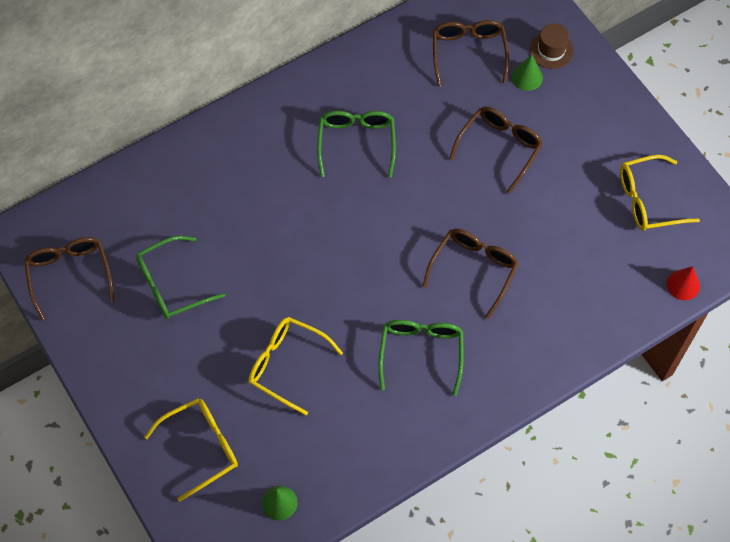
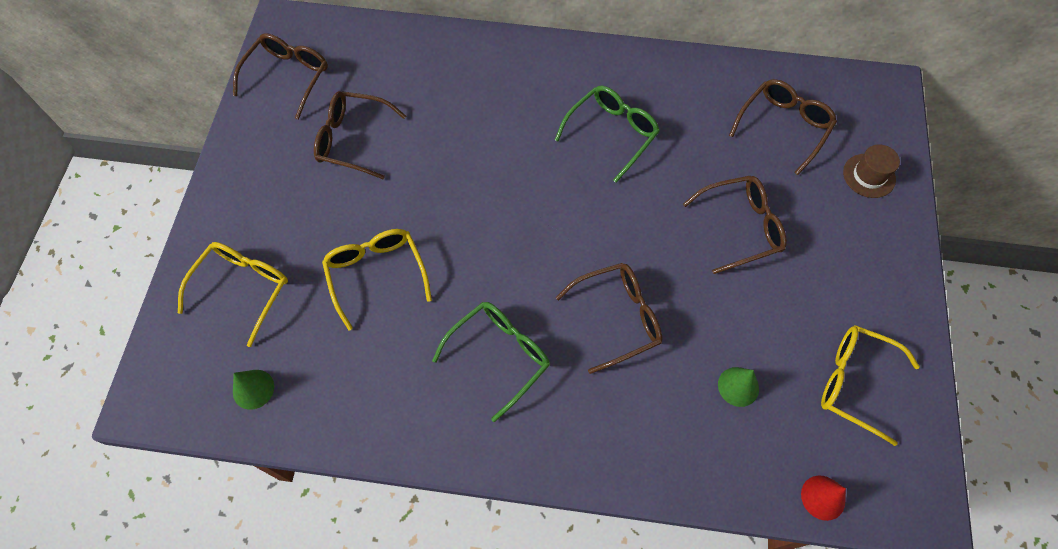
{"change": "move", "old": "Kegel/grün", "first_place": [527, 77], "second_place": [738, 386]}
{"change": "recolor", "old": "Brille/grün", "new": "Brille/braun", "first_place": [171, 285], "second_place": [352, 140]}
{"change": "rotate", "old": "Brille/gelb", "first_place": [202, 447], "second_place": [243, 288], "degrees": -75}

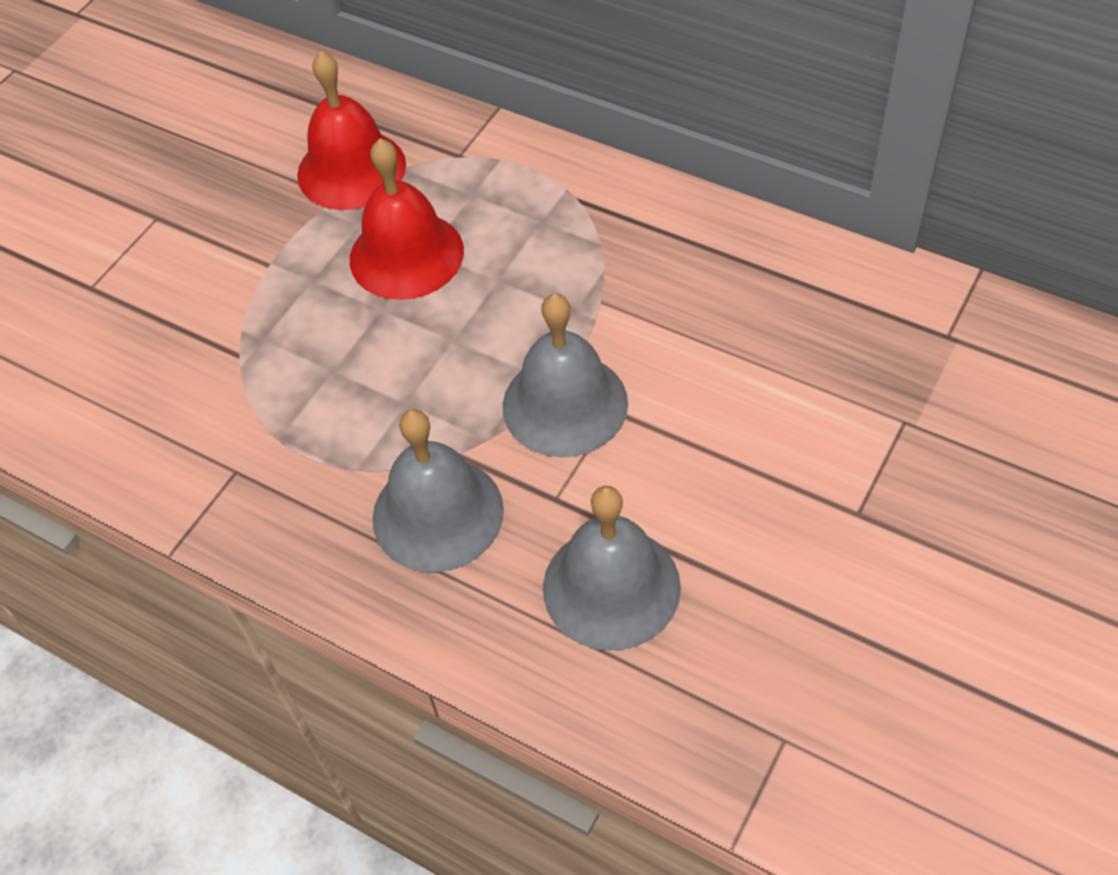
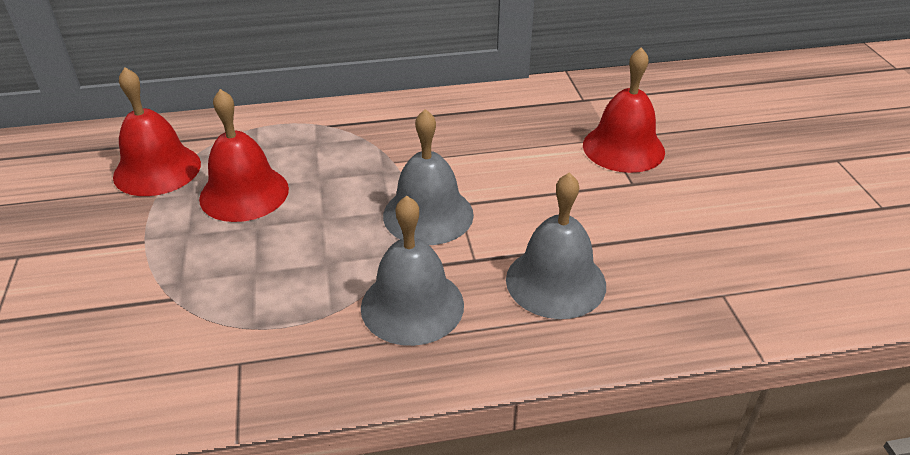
{"change": "insert", "new": "Glocke/rot", "second_place": [623, 148]}

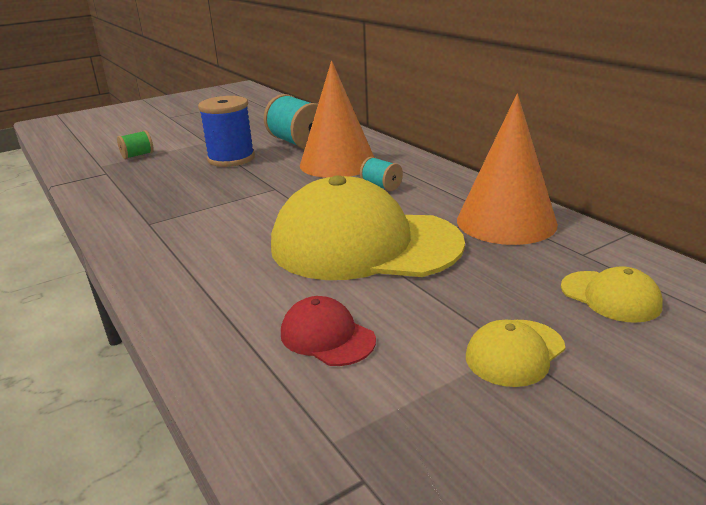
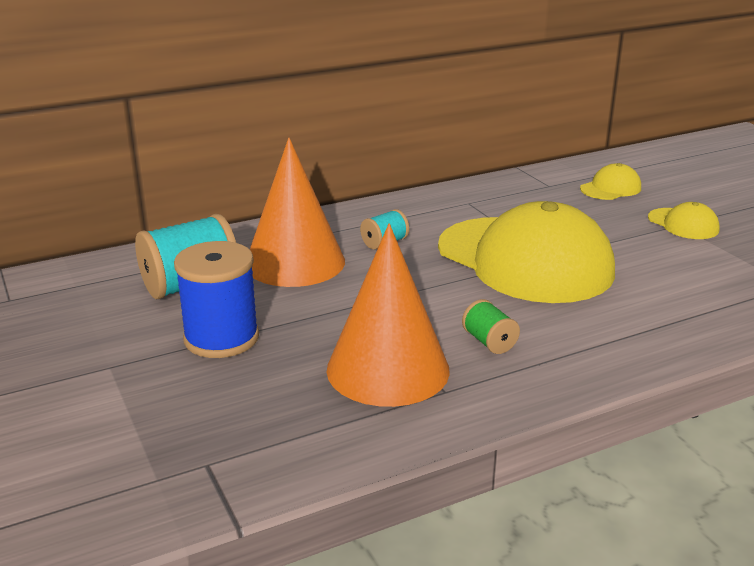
{"change": "delete", "old": "Kappe/rot", "first_place": [327, 336]}
{"change": "move", "old": "Garnrolle/grün", "first_place": [138, 155], "second_place": [489, 342]}
{"change": "move", "old": "Kegel/orange", "first_place": [506, 221], "second_place": [388, 369]}
{"change": "rotate", "old": "Kappe/gelb", "first_place": [364, 244], "second_place": [524, 260], "degrees": -60}

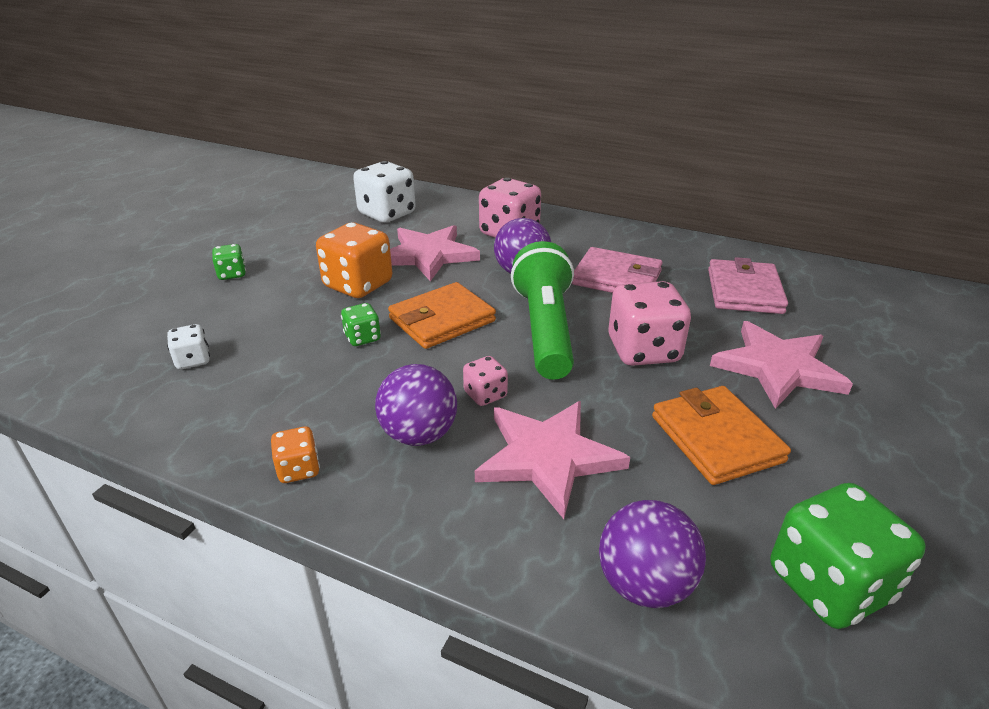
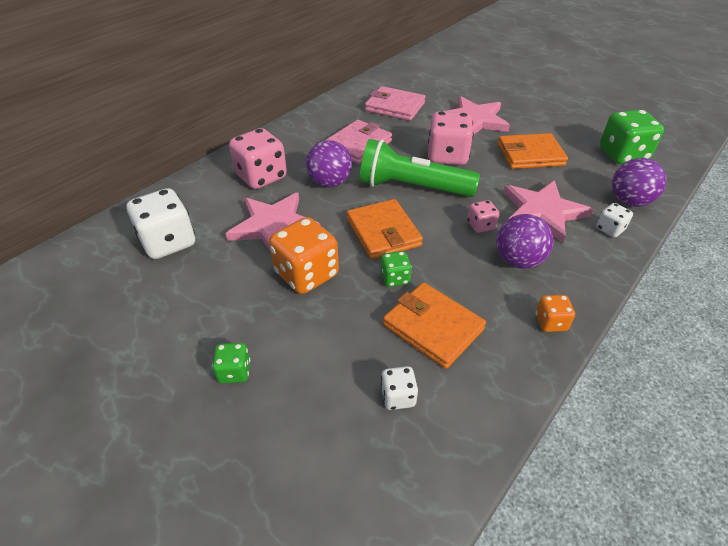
{"change": "insert", "new": "Geldbörse/orange", "second_place": [433, 327]}
{"change": "insert", "new": "Spielwürfel/weiß", "second_place": [609, 229]}

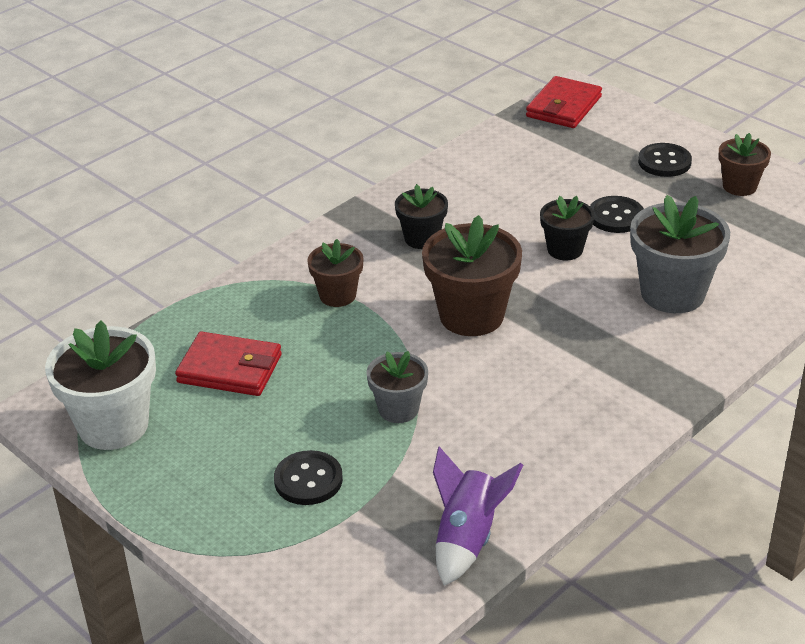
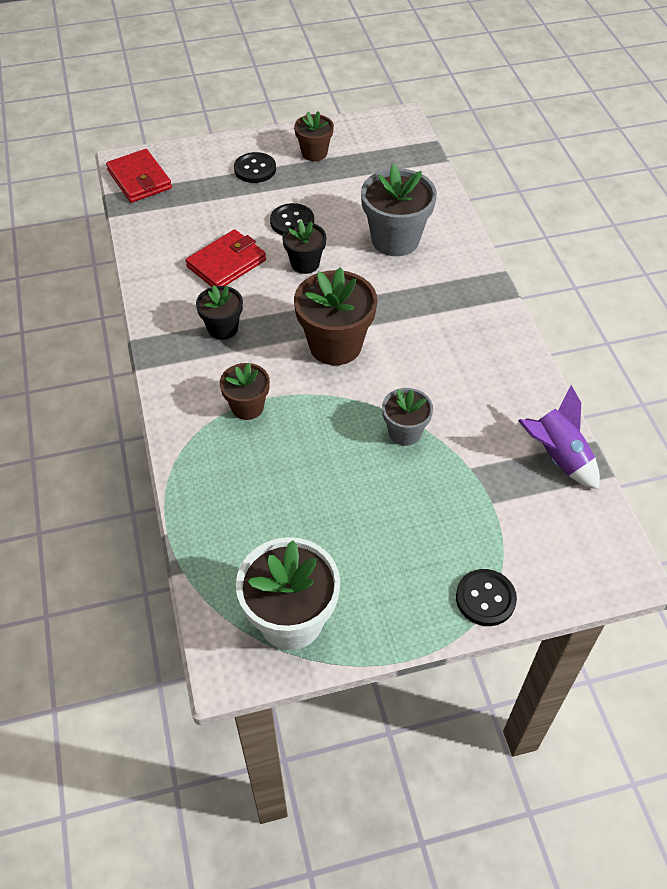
{"change": "move", "old": "Geldbörse/rot", "first_place": [230, 369], "second_place": [226, 263]}
{"change": "move", "old": "Knopf/schwarz", "first_place": [308, 480], "second_place": [485, 598]}

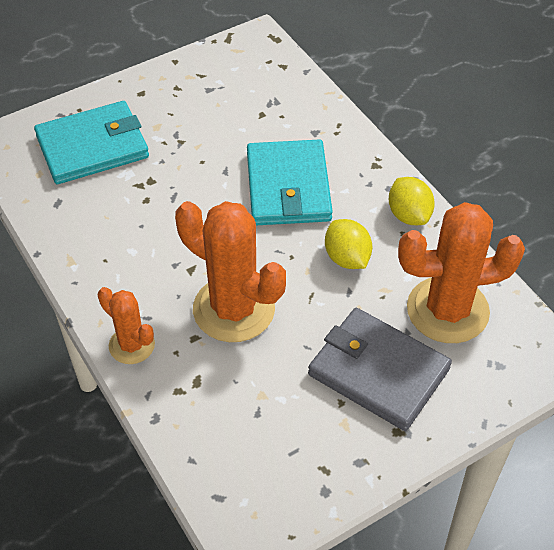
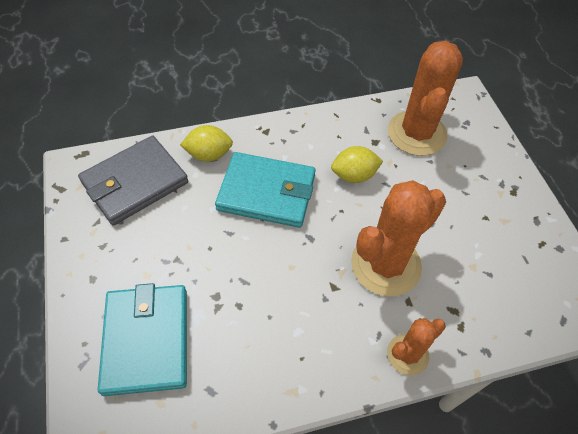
{"change": "move", "old": "Geldbörse/grau", "first_place": [378, 371], "second_place": [135, 182]}
{"change": "move", "old": "Zitrone/gelb", "first_place": [409, 215], "second_place": [209, 154]}

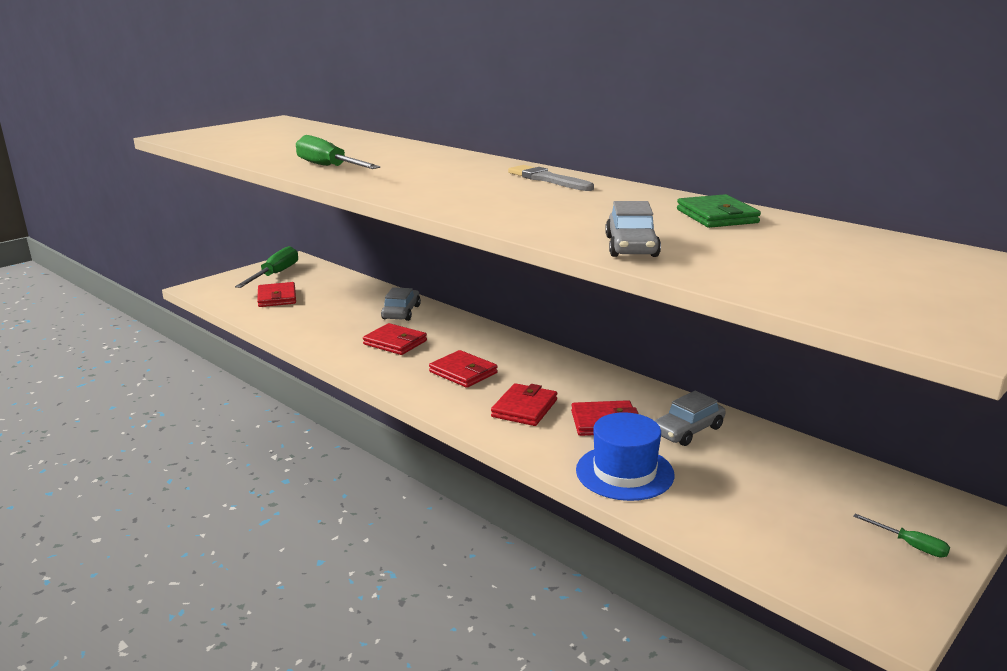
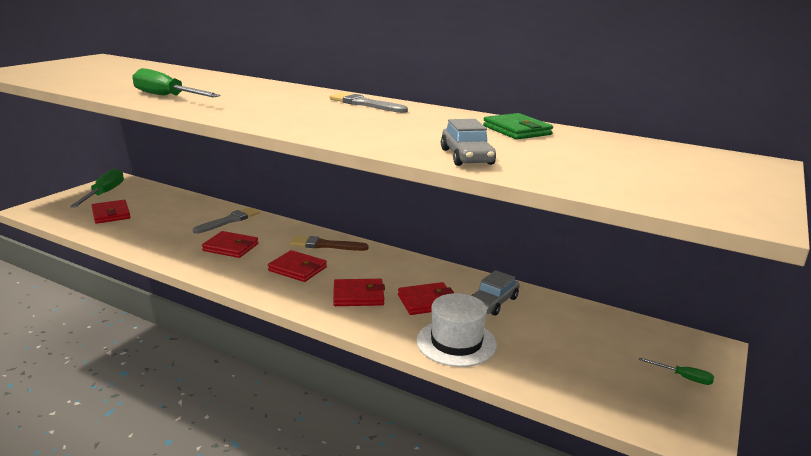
{"change": "insert", "new": "Pinsel/braun", "second_place": [325, 245]}
{"change": "replace", "old": "Auto/grau", "new": "Pinsel/grau", "first_place": [401, 312], "second_place": [229, 221]}
{"change": "recolor", "old": "Hut/blau", "new": "Hut/weiß", "first_place": [624, 472], "second_place": [456, 342]}
{"change": "rotate", "old": "Geldbörse/rot", "first_place": [524, 408], "second_place": [358, 296], "degrees": 75}

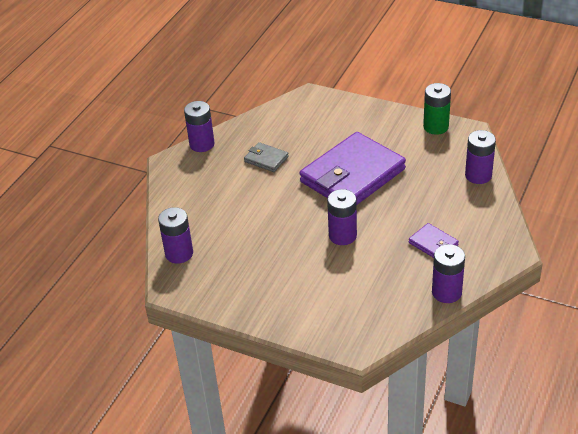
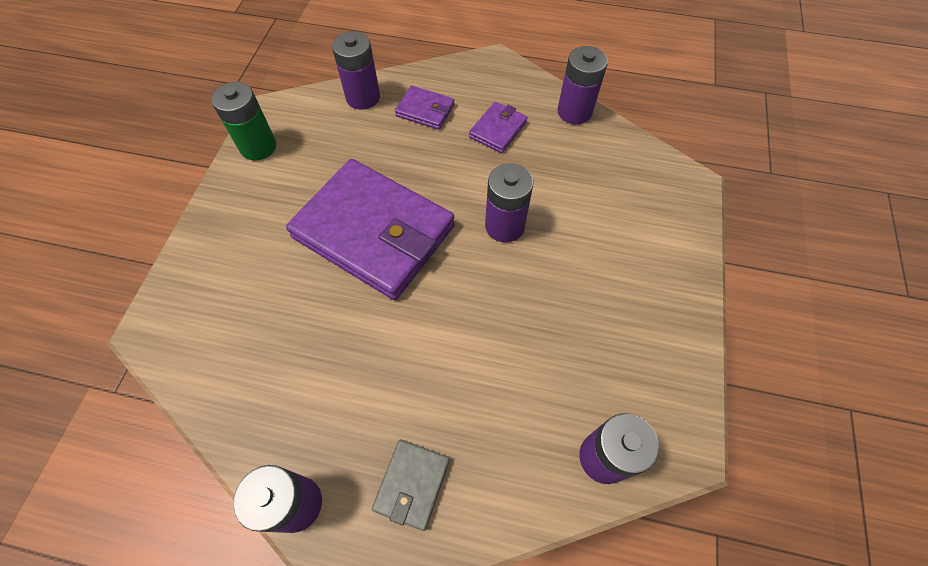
{"change": "insert", "new": "Geldbörse/lila", "second_place": [425, 110]}
{"change": "move", "old": "Geldbörse/grau", "first_place": [266, 159], "second_place": [412, 484]}

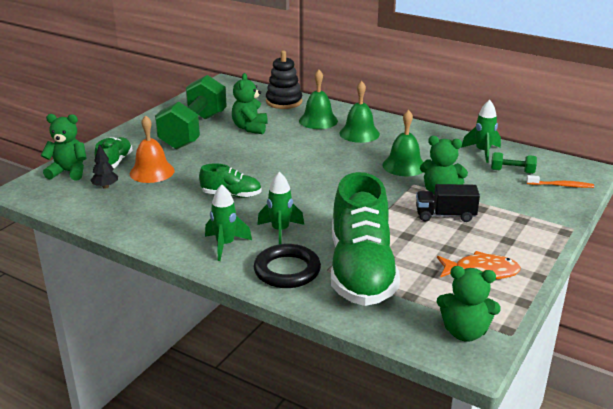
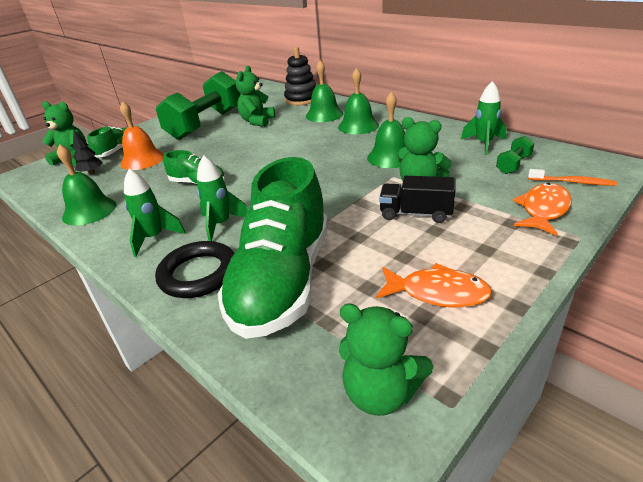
{"change": "insert", "new": "Glocke/grün", "second_place": [89, 211]}
{"change": "insert", "new": "Fisch/orange", "second_place": [543, 210]}
{"change": "rotate", "old": "Hantel/grün", "first_place": [512, 171], "second_place": [513, 165], "degrees": -75}

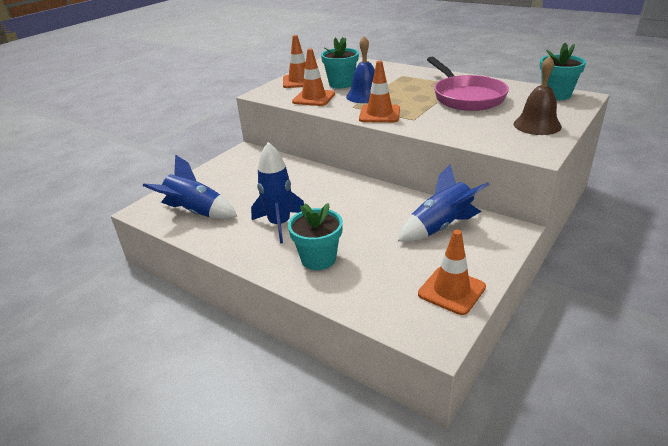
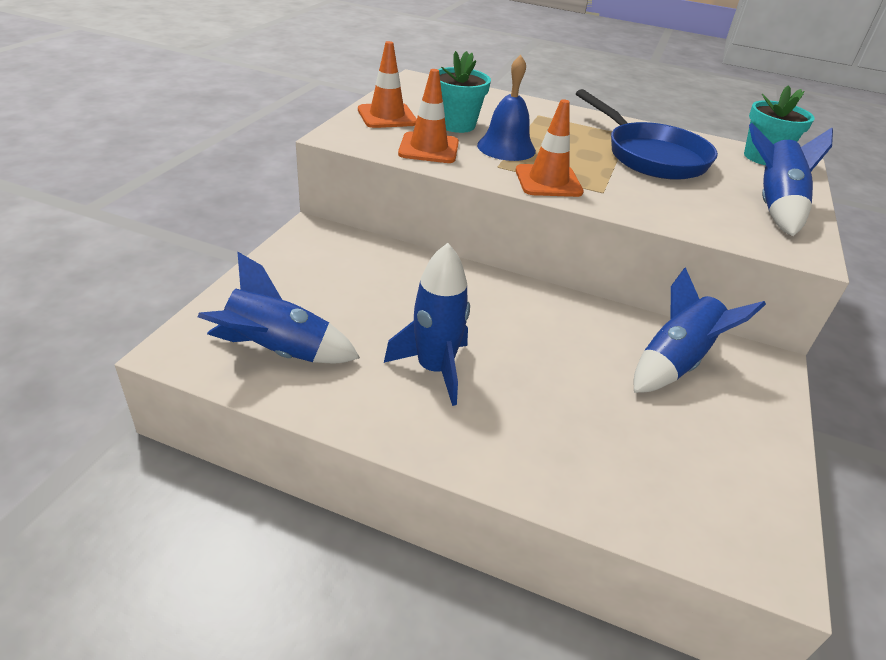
{"change": "delete", "old": "Blumentopf/türkis", "first_place": [318, 259]}
{"change": "delete", "old": "Leitkegel/orange", "first_place": [451, 290]}
{"change": "replace", "old": "Glocke/braun", "new": "Rakete/blau", "first_place": [537, 125], "second_place": [773, 206]}
{"change": "recolor", "old": "Pfanne/rosa", "new": "Pfanne/blau", "first_place": [466, 97], "second_place": [650, 156]}

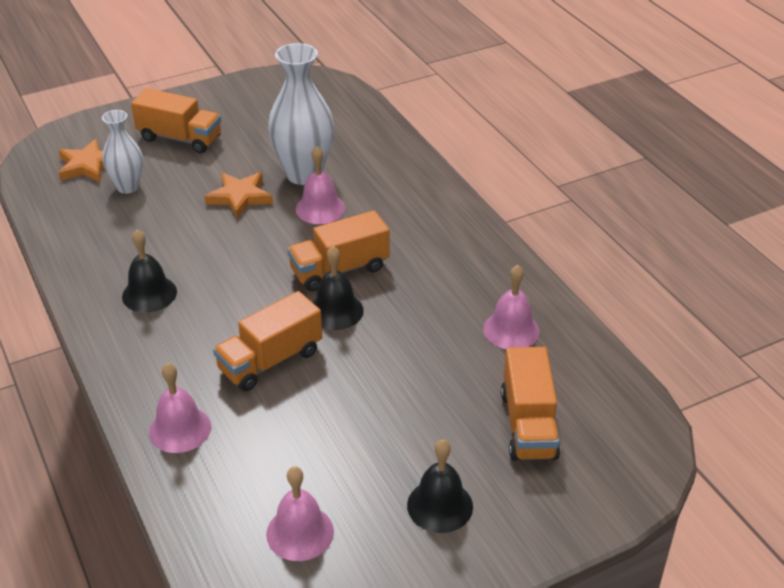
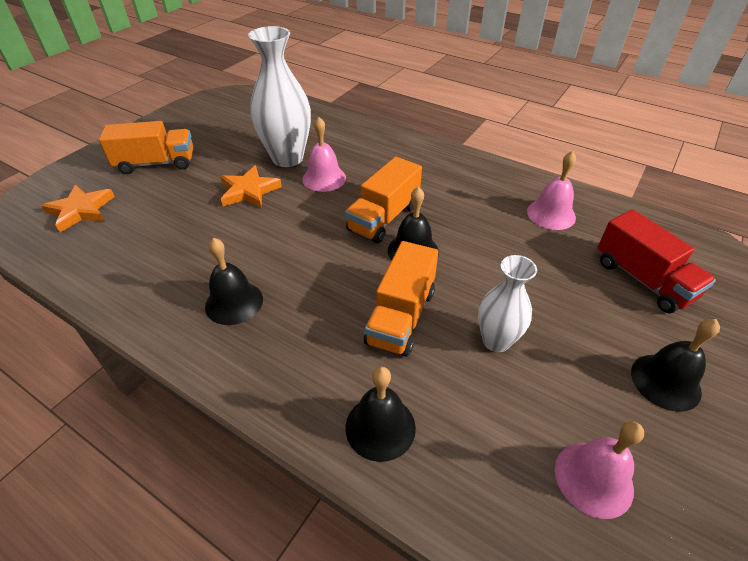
{"change": "move", "old": "Vase/weiß", "first_place": [128, 187], "second_place": [496, 341]}
{"change": "recolor", "old": "Glocke/rosa", "new": "Glocke/schwarz", "first_place": [180, 429], "second_place": [380, 427]}
{"change": "recolor", "old": "Lastwagen/orange", "new": "Lastwagen/rot", "first_place": [528, 425], "second_place": [642, 279]}

